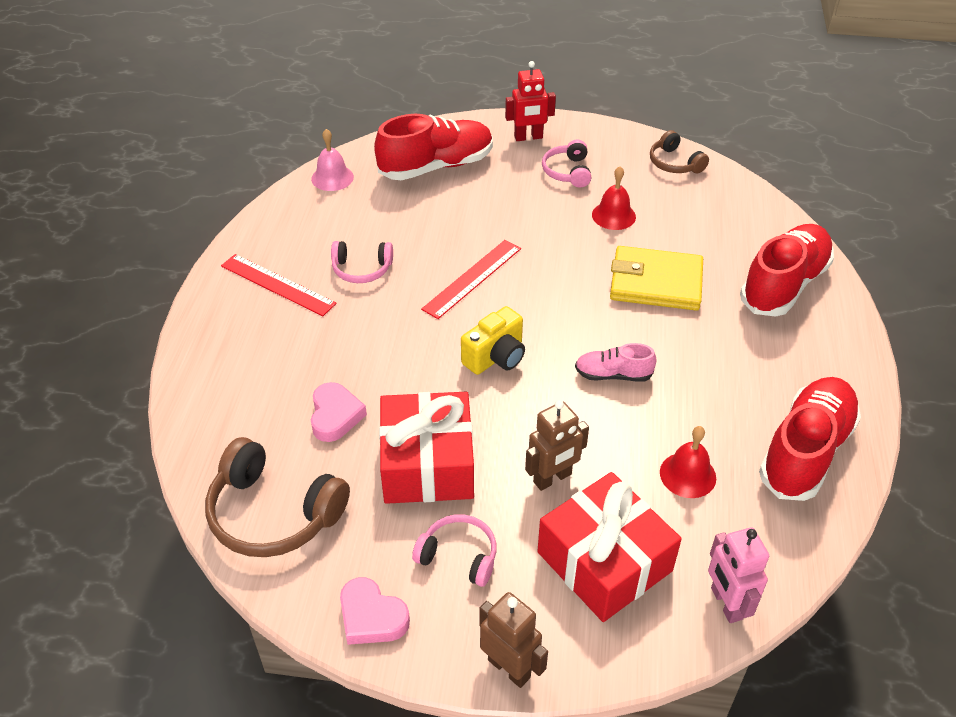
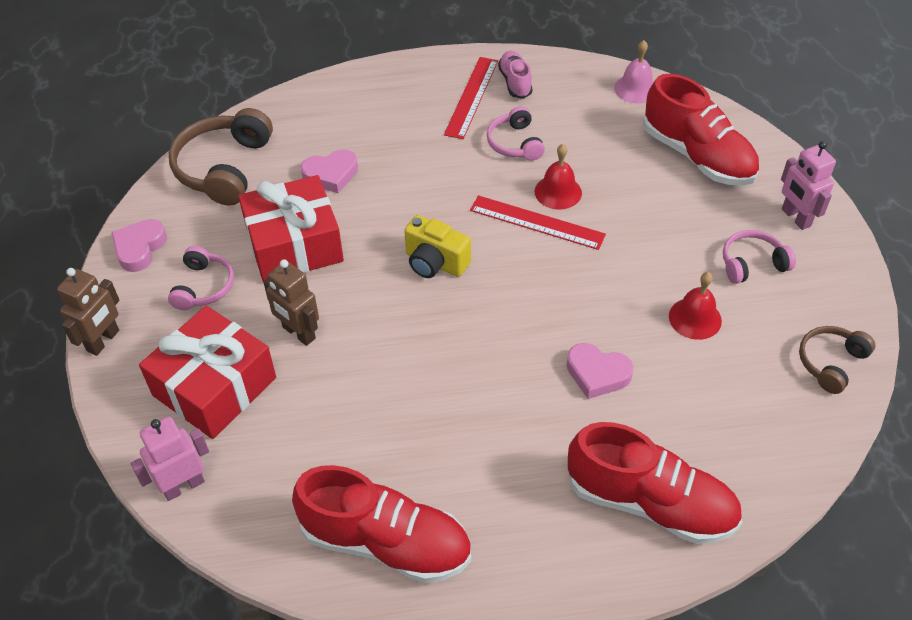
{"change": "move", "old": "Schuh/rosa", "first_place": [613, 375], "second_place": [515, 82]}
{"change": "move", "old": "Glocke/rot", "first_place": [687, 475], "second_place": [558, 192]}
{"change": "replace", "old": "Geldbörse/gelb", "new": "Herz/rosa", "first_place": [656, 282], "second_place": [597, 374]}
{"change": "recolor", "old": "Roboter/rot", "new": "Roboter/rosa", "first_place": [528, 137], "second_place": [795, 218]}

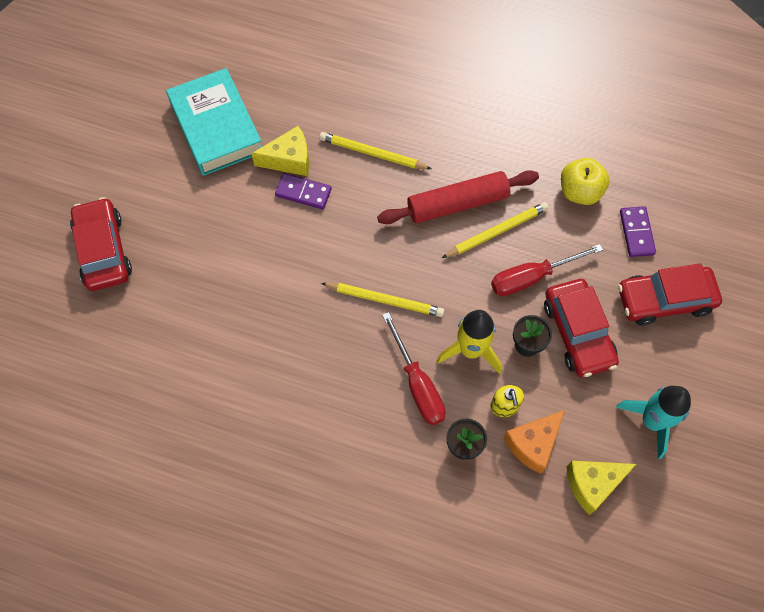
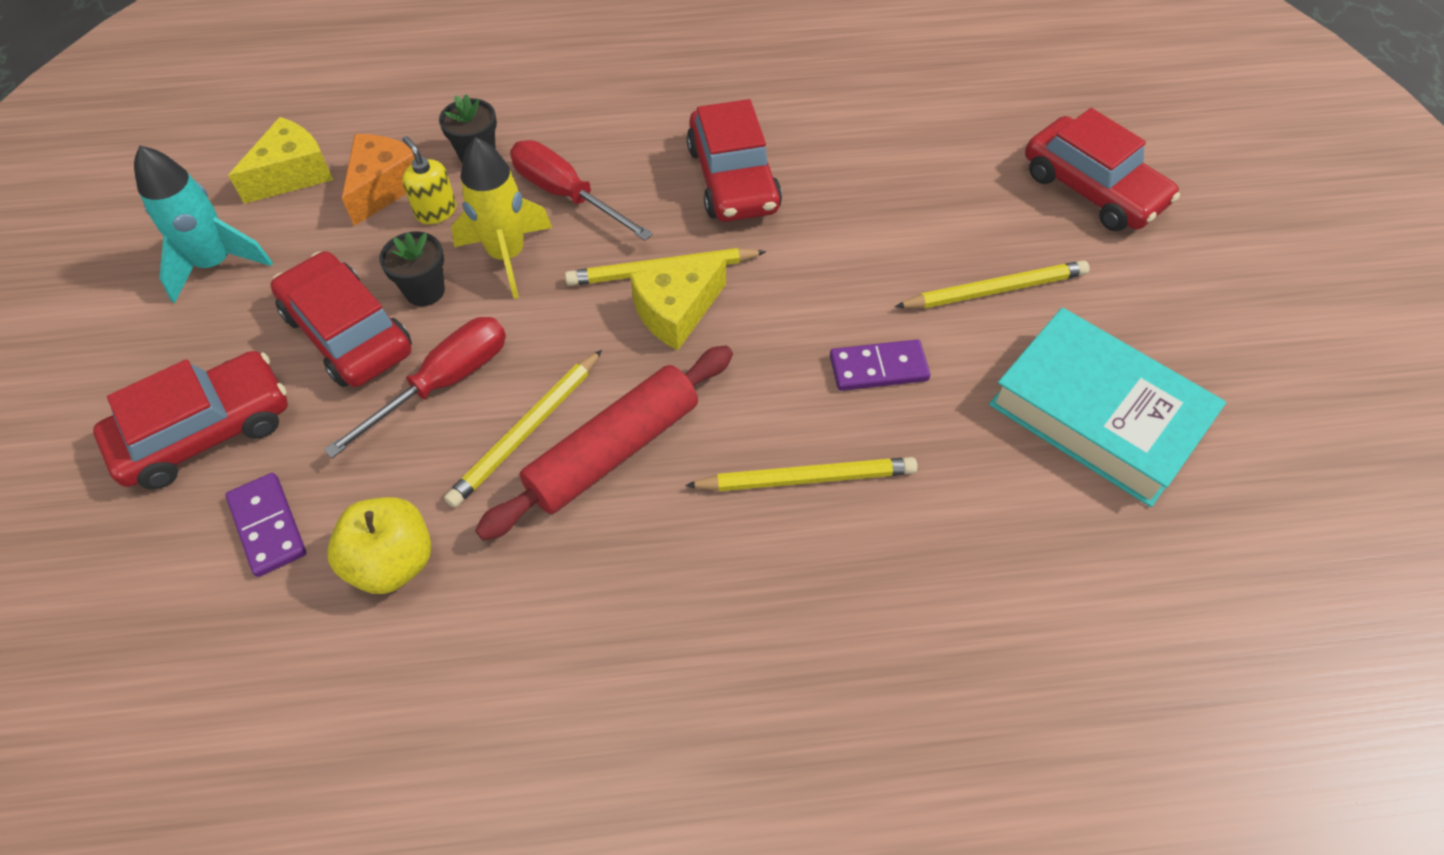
{"change": "insert", "new": "Auto/rot", "second_place": [733, 179]}
{"change": "insert", "new": "Bleistift/gelb", "second_place": [995, 290]}
{"change": "move", "old": "Käse/gelb", "first_place": [289, 159], "second_place": [676, 312]}

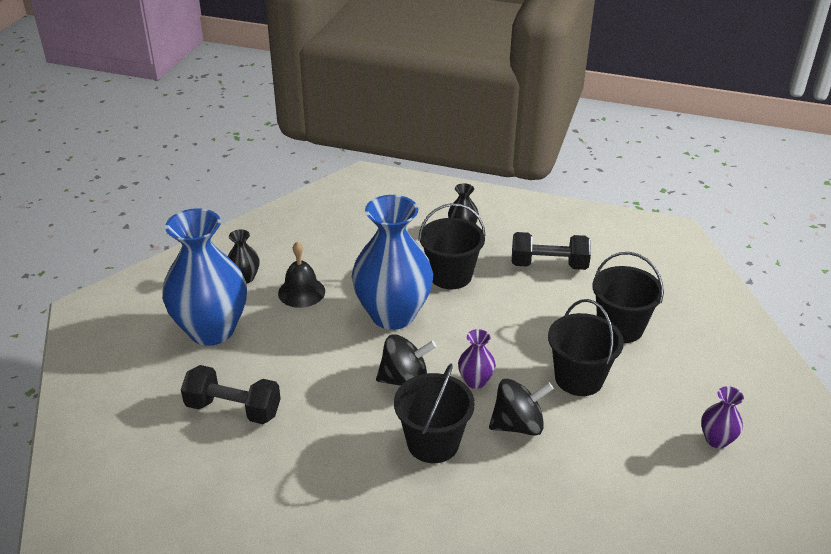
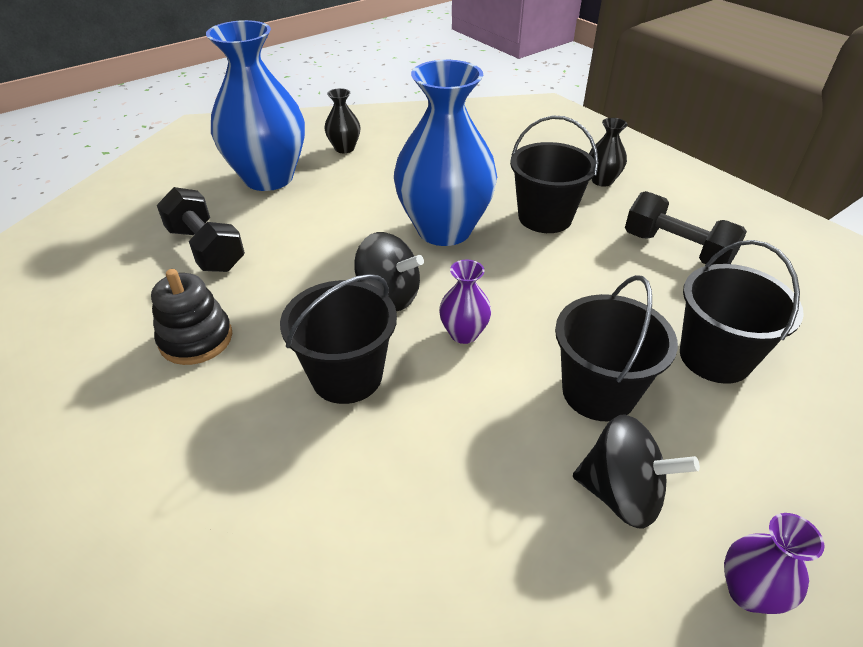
{"change": "delete", "old": "Glocke/schwarz", "first_place": [301, 292]}
{"change": "insert", "new": "Stapelspielzeug/schwarz", "second_place": [196, 339]}
{"change": "move", "old": "Kreisel/schwarz", "first_place": [518, 425], "second_place": [621, 494]}

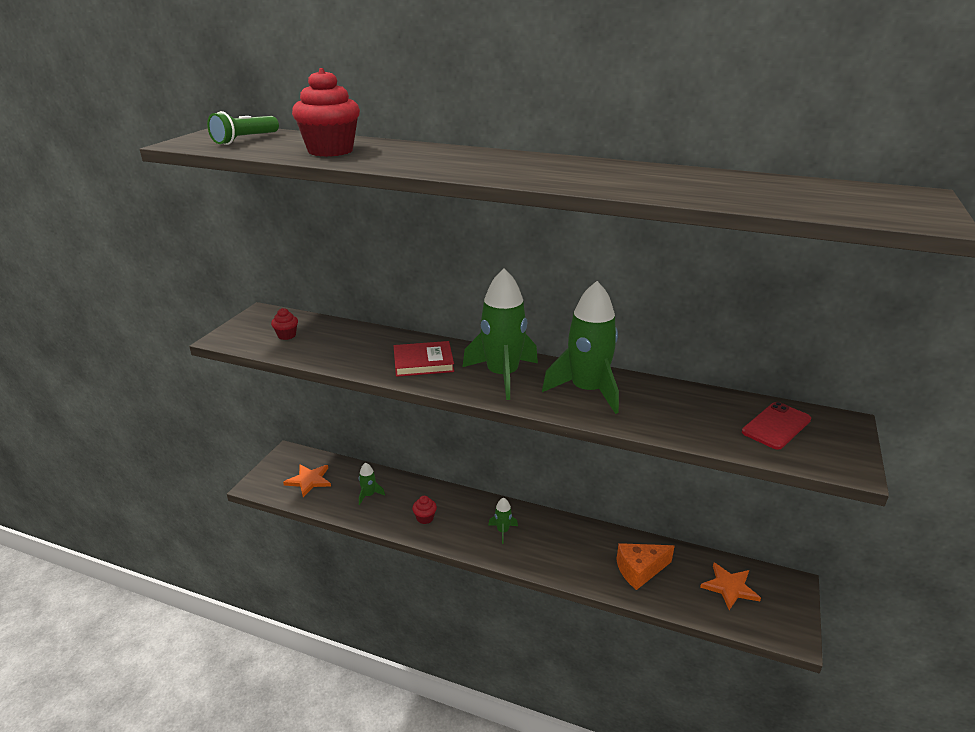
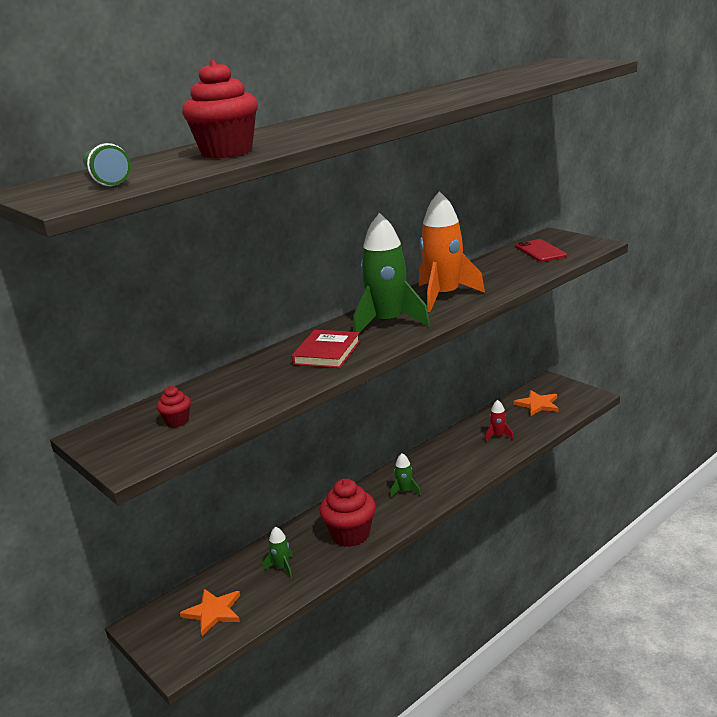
{"change": "replace", "old": "Käse/orange", "new": "Rakete/rot", "first_place": [640, 570], "second_place": [498, 436]}
{"change": "recolor", "old": "Rakete/grün", "new": "Rakete/orange", "first_place": [587, 391], "second_place": [444, 296]}
{"change": "resize", "old": "Muffin/rot", "first_place": [425, 518], "second_place": [350, 534], "factor": 2.07}

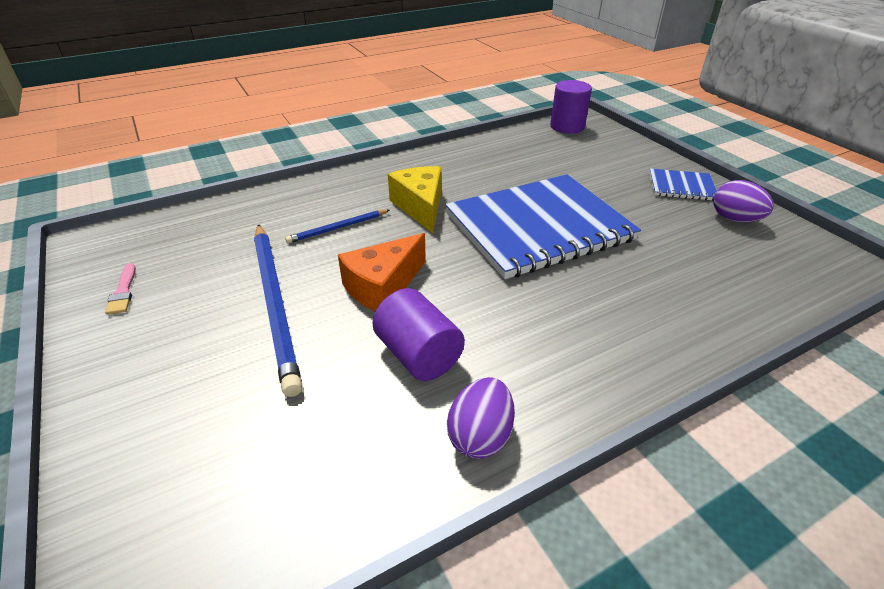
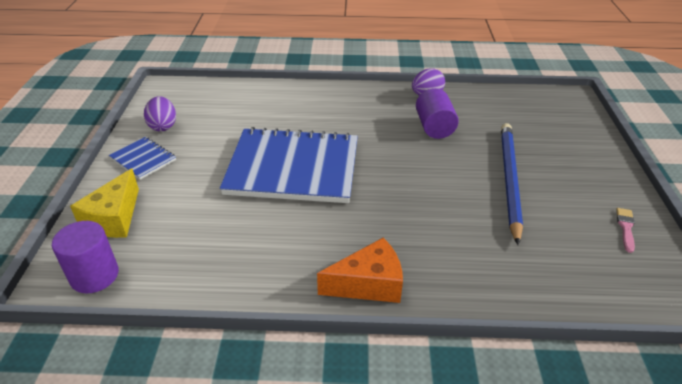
{"change": "delete", "old": "Bleistift/blau", "first_place": [337, 228]}
{"change": "move", "old": "Käse/orange", "first_place": [383, 287], "second_place": [368, 284]}
{"change": "move", "old": "Käse/gelb", "first_place": [420, 207], "second_place": [114, 218]}

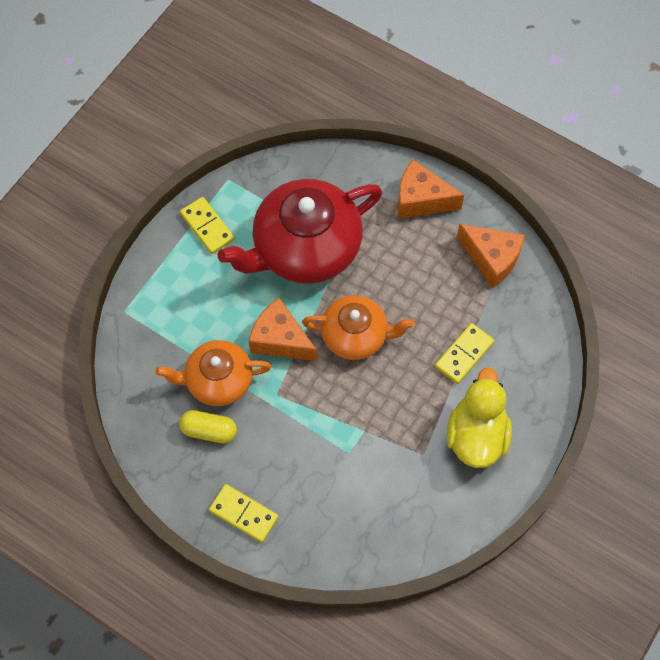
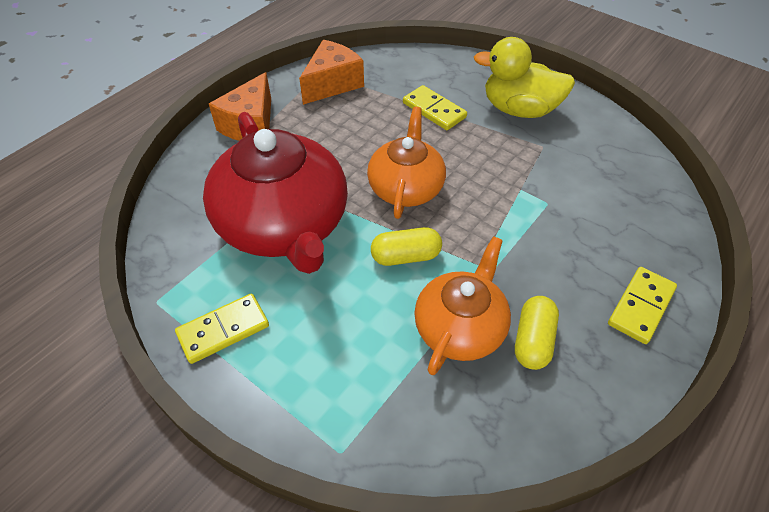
{"change": "replace", "old": "Käse/orange", "new": "Kapsel/gelb", "first_place": [280, 339], "second_place": [406, 256]}
{"change": "rotate", "old": "Teekanne/orange", "first_place": [218, 380], "second_place": [460, 327], "degrees": -150}

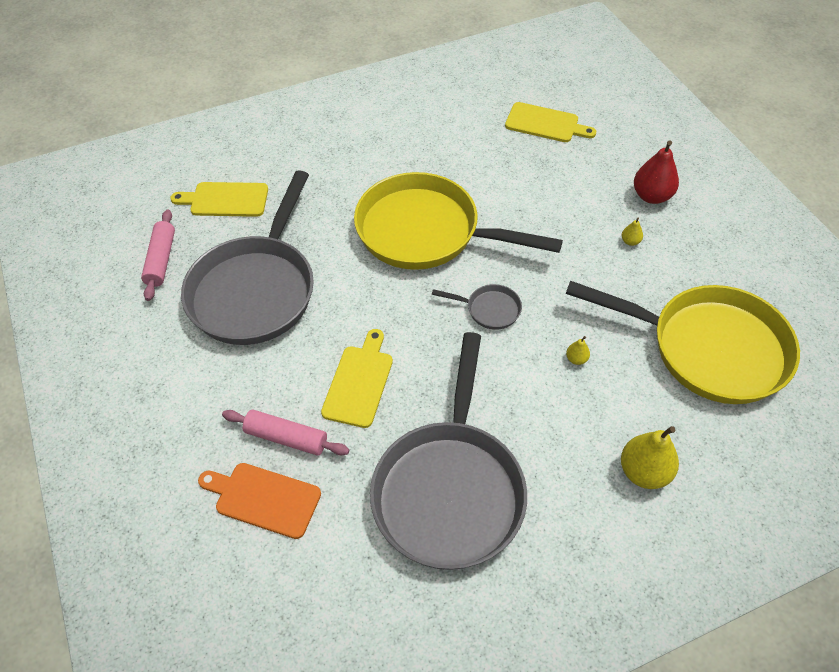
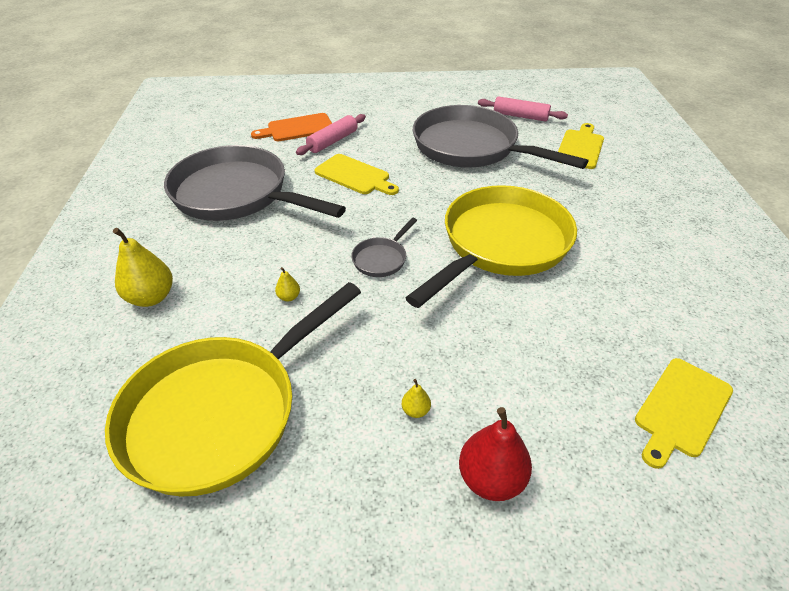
{"change": "rotate", "old": "Schneidebrett/orange", "first_place": [263, 498], "second_place": [297, 128], "degrees": -150}

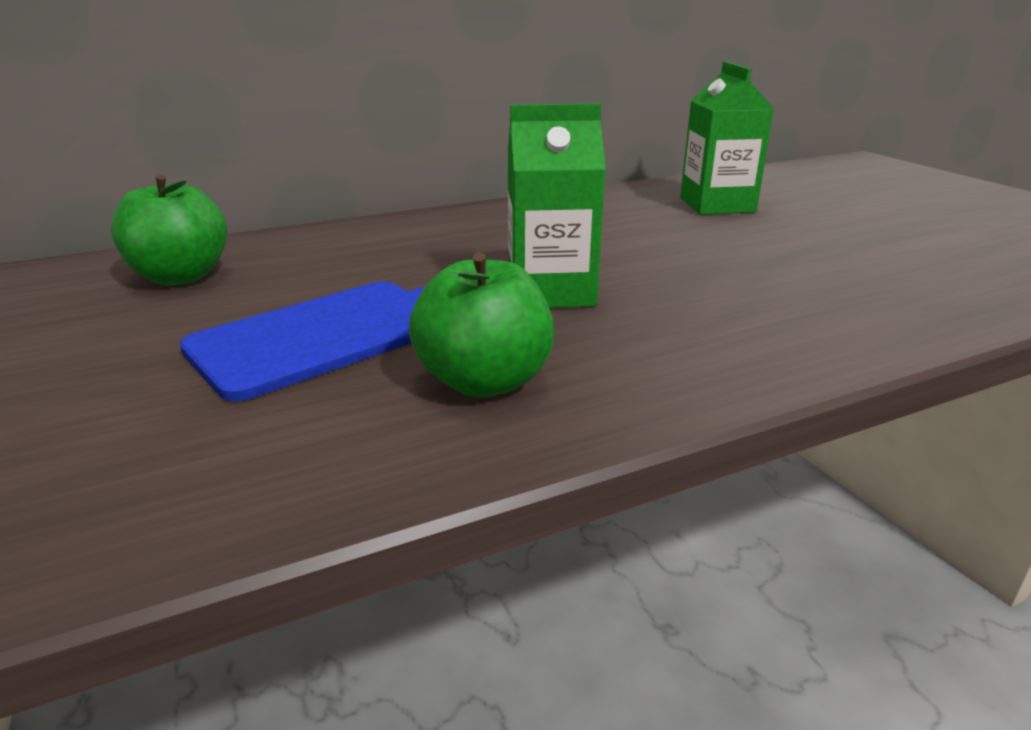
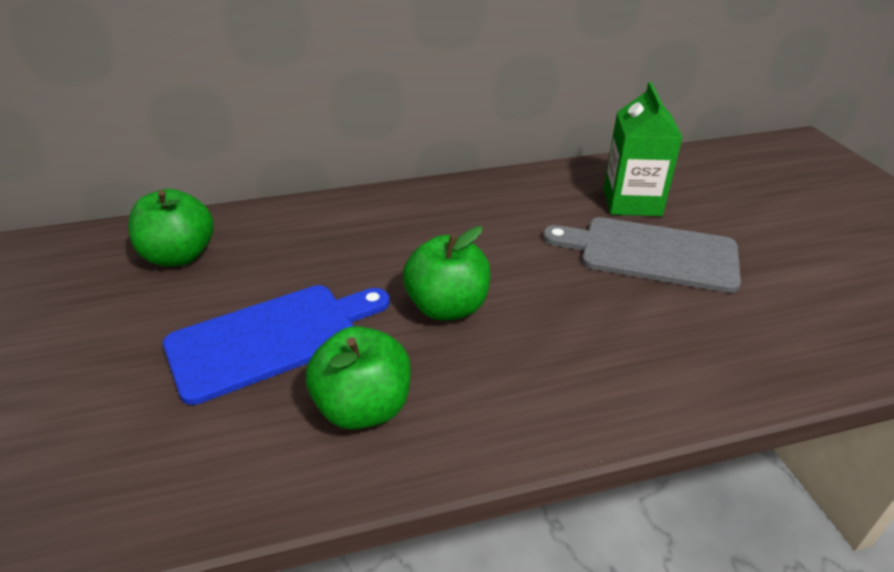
{"change": "insert", "new": "Schneidebrett/grau", "second_place": [651, 253]}
{"change": "replace", "old": "Getränkekarton/grün", "new": "Apfel/grün", "first_place": [550, 292], "second_place": [447, 307]}

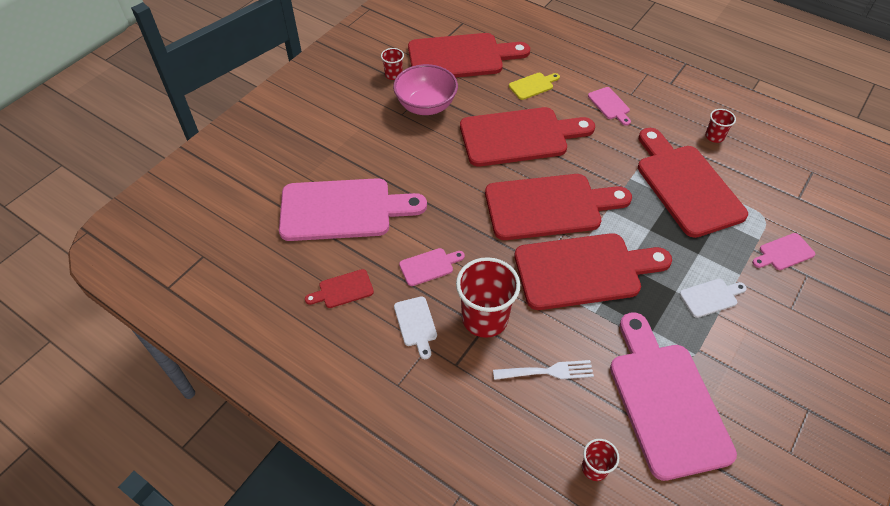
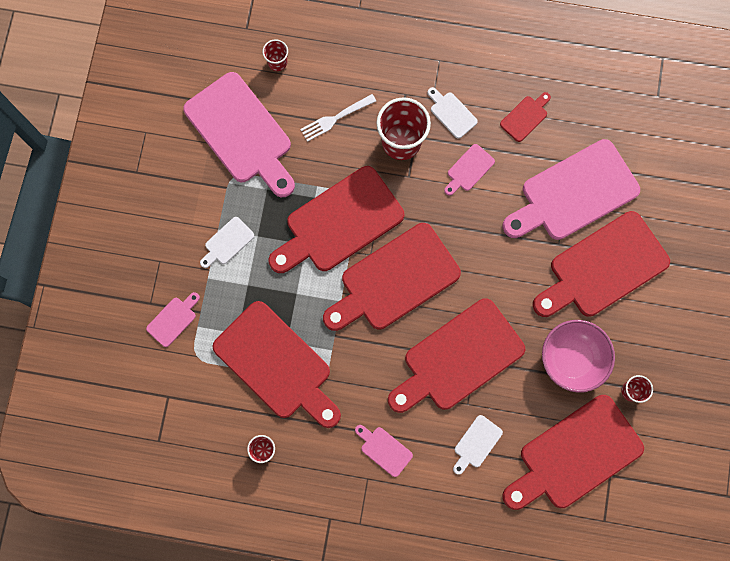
{"change": "insert", "new": "Schneidebrett/rot", "second_place": [603, 268]}
{"change": "recolor", "old": "Schneidebrett/gelb", "new": "Schneidebrett/weiß", "first_place": [533, 85], "second_place": [476, 443]}

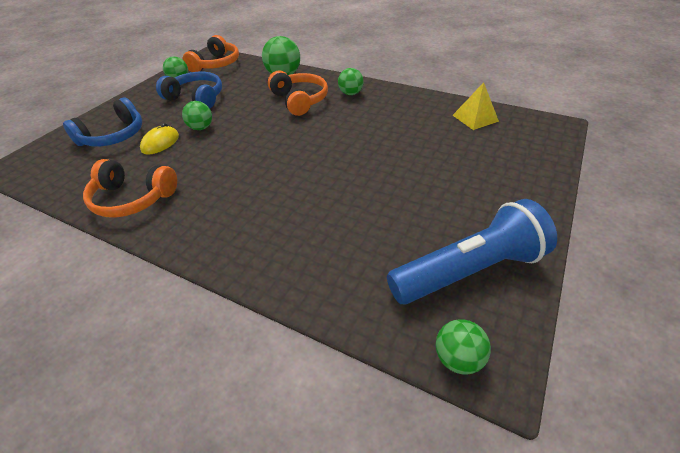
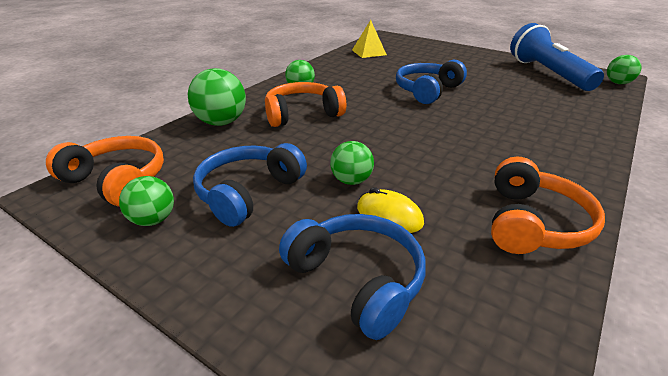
{"change": "insert", "new": "Kopfhörer/blau", "second_place": [427, 91]}

